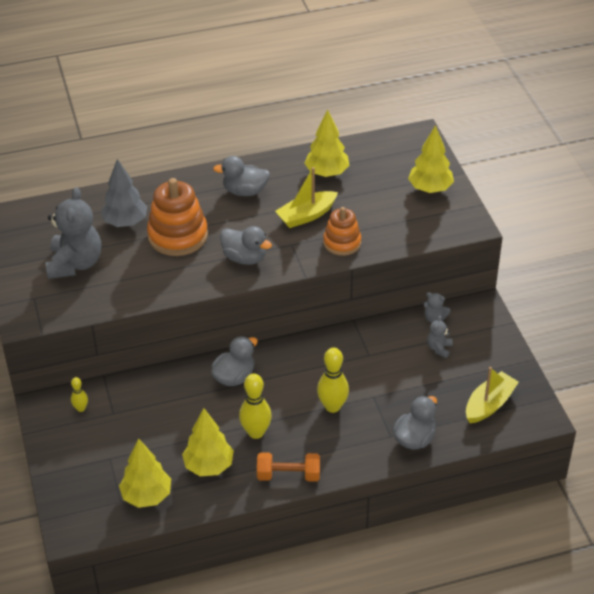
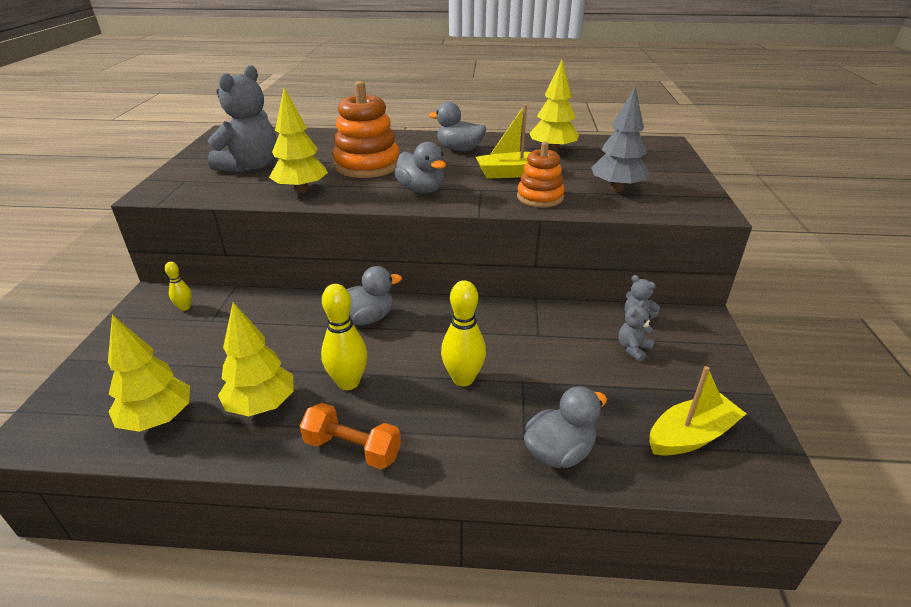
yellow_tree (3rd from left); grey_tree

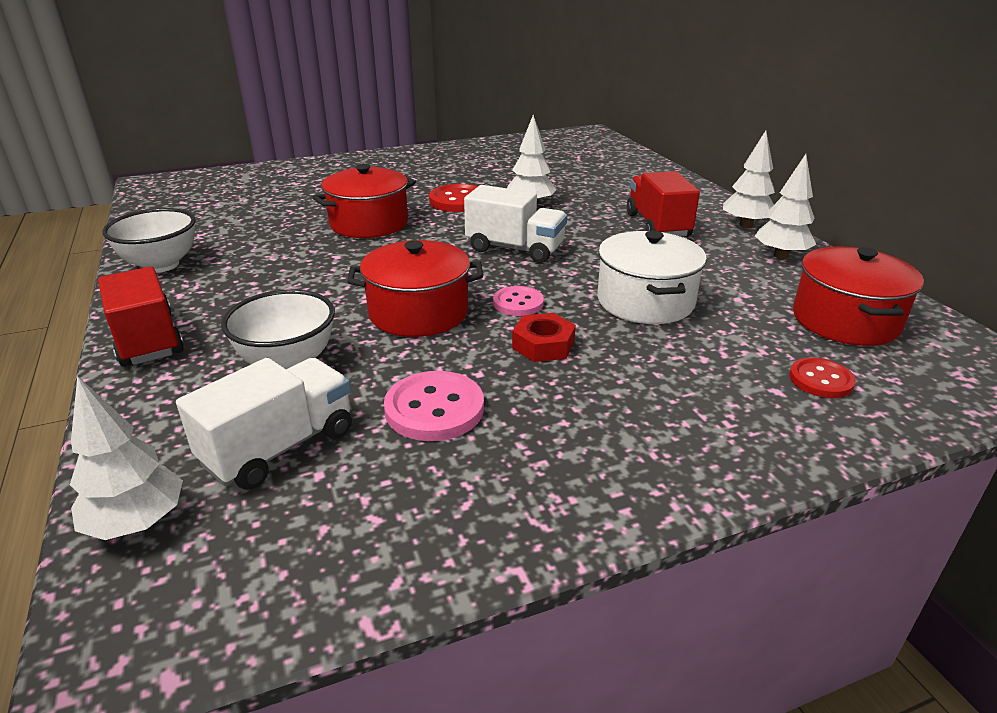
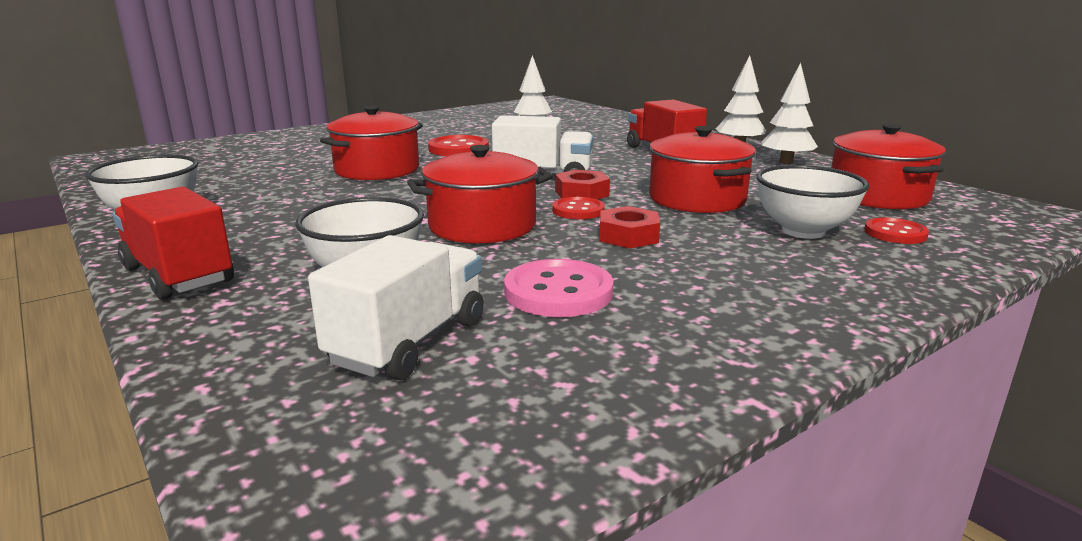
red_pot (3rd from left); red_button (2nd from left); white_tree (1st from left in the first image); white_bowl (3rd from left); red_nut (1st from left)

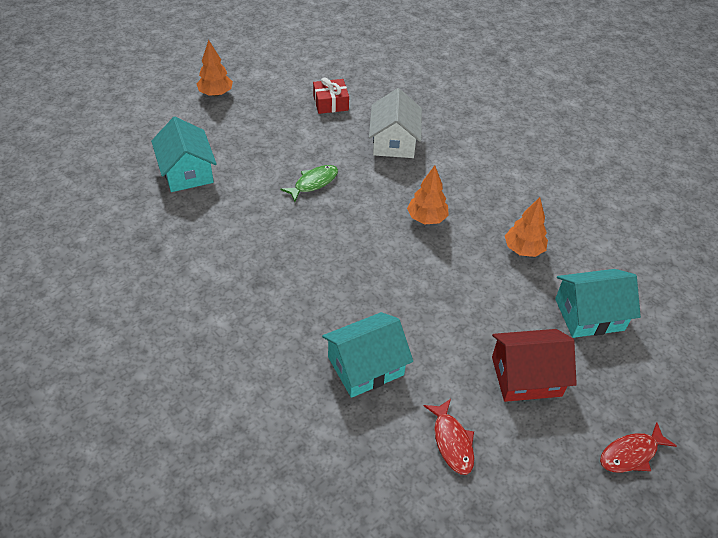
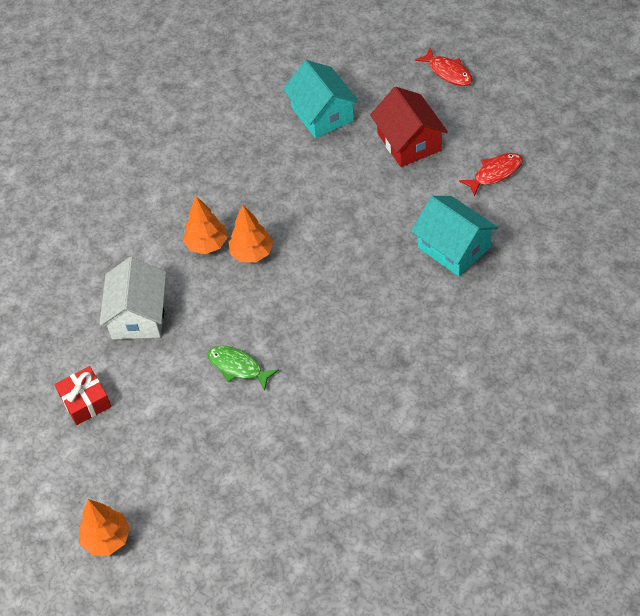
white_house; turquoise_house (1st from left in the first image); orange_tree (2nd from left)

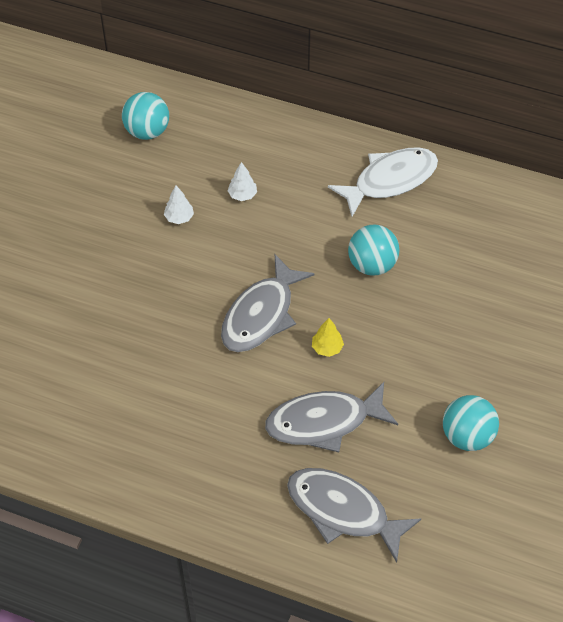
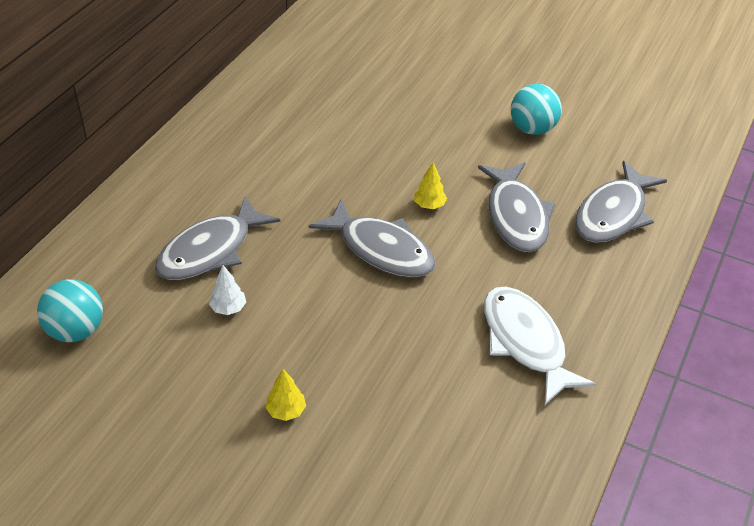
white_fish; grey_fish (1st from left); turquoise_ball (2nd from left in the first image); yellow_tree (1st from left)

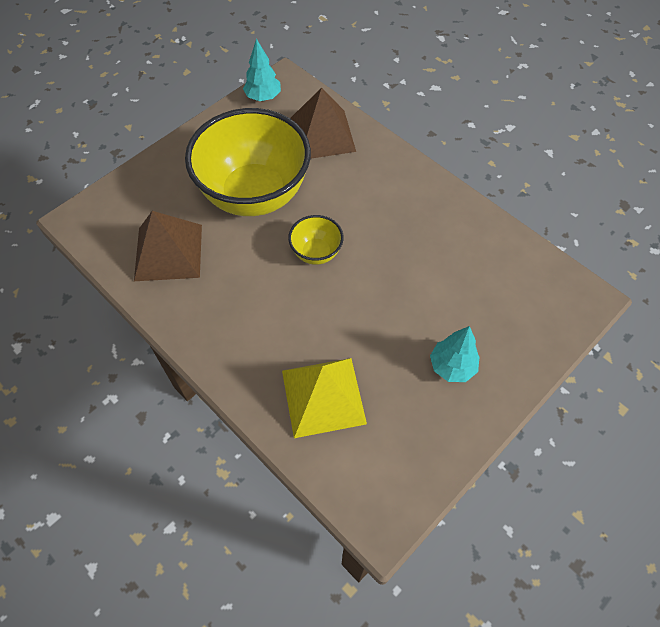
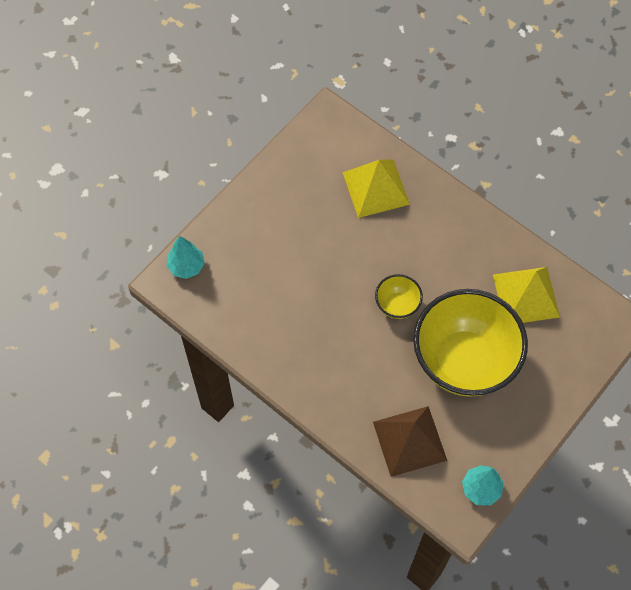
yellow_pyramid (2nd from left); turquoise_tree (1st from left)

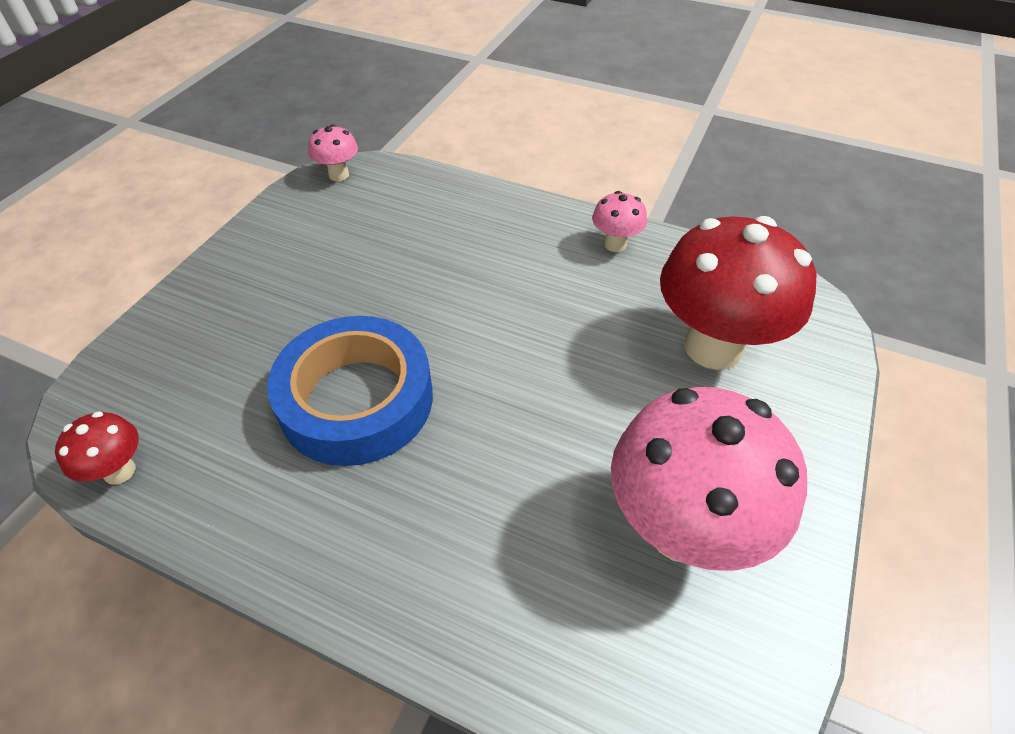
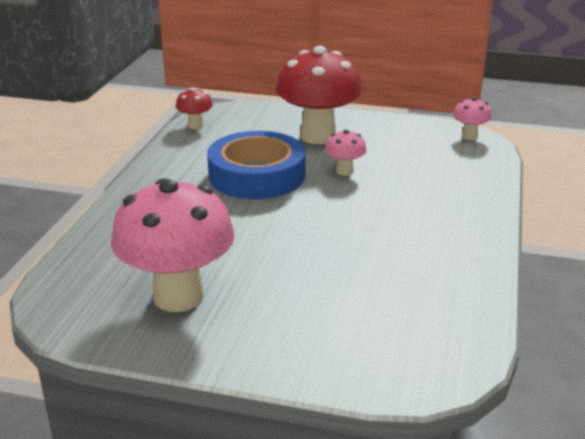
pink_mushroom (2nd from left); red_mushroom (2nd from left)

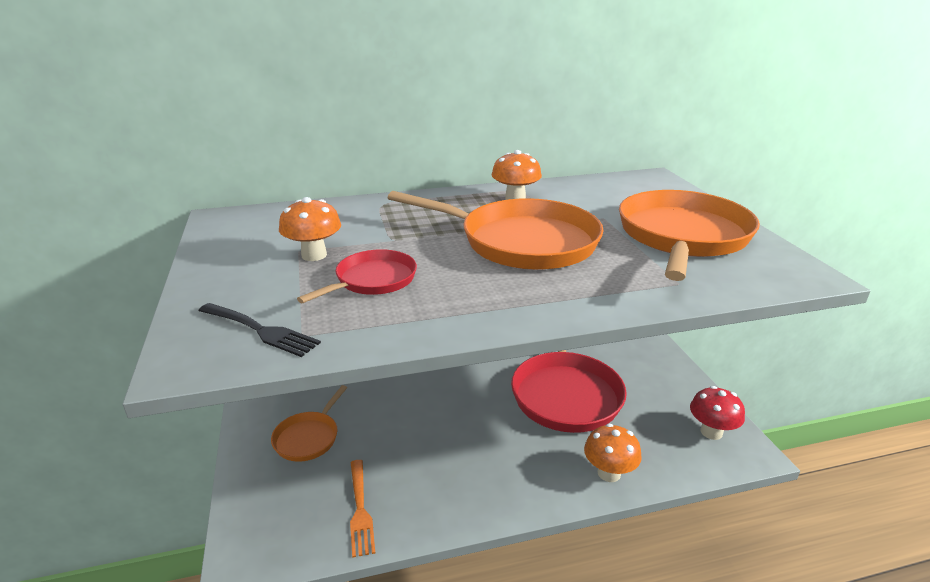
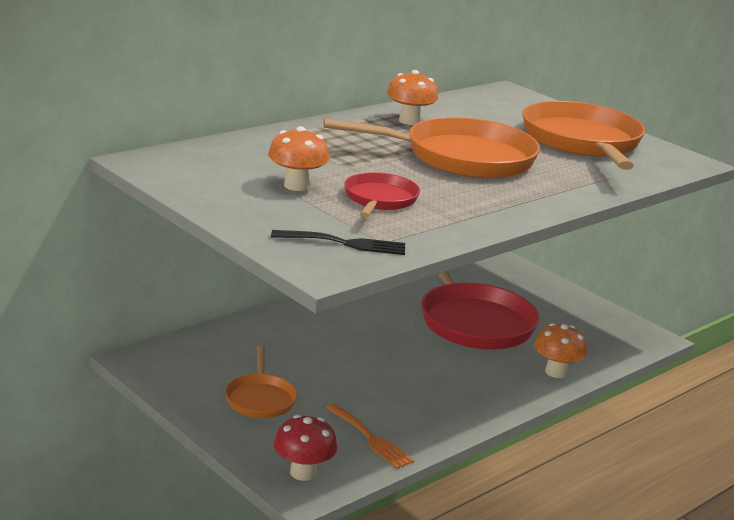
red_mushroom

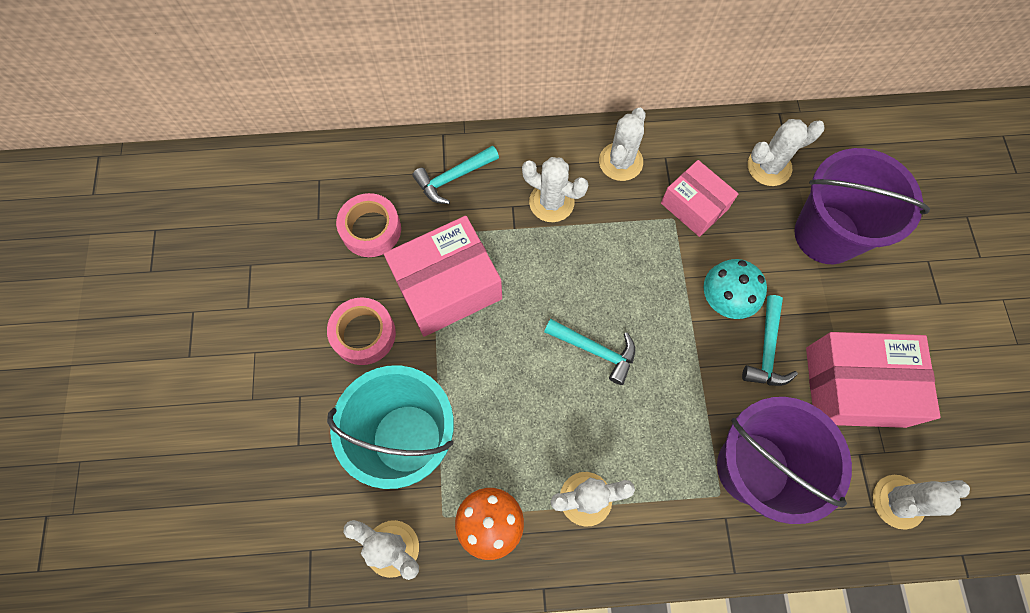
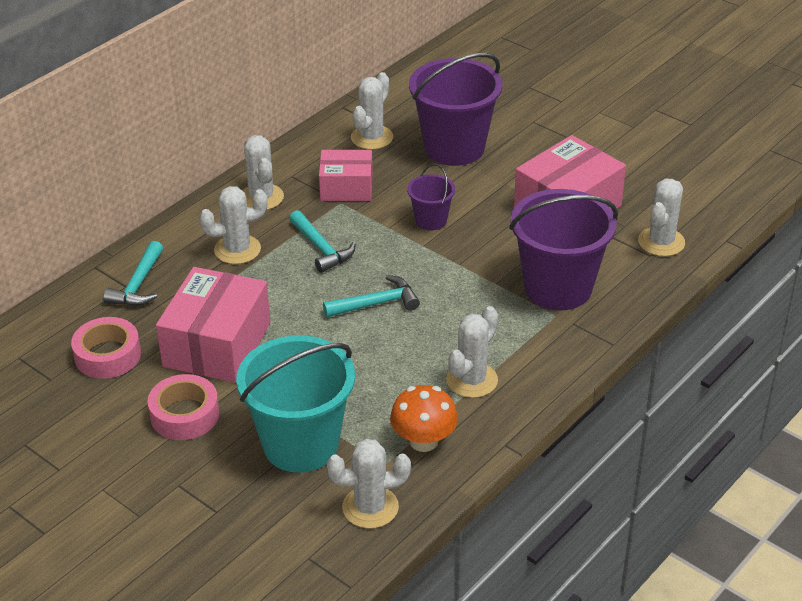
purple_bucket (1st from left); turquoise_hammer (2nd from left)

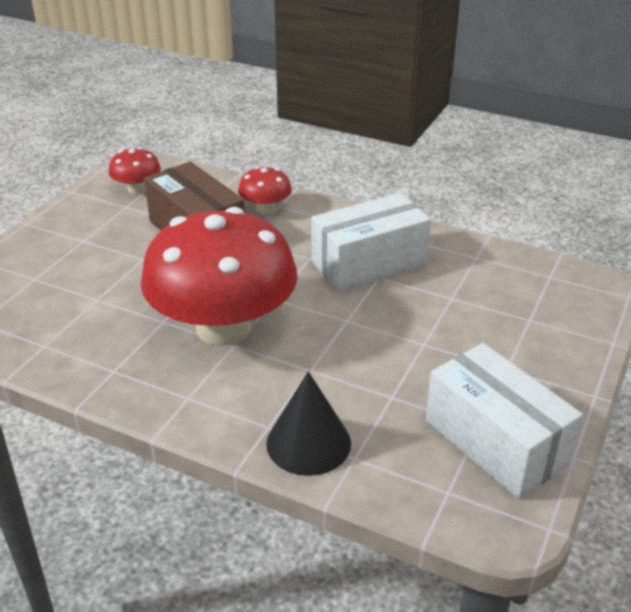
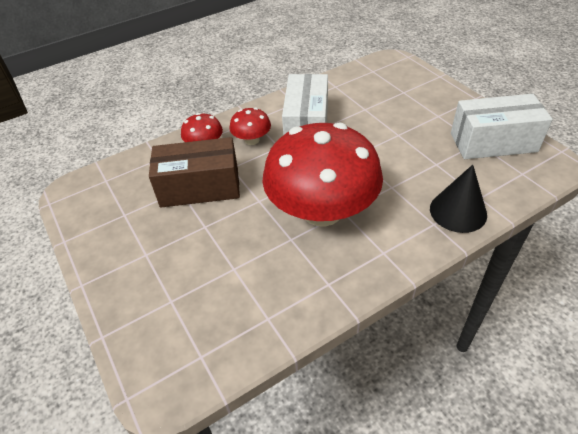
red_mushroom (2nd from left)

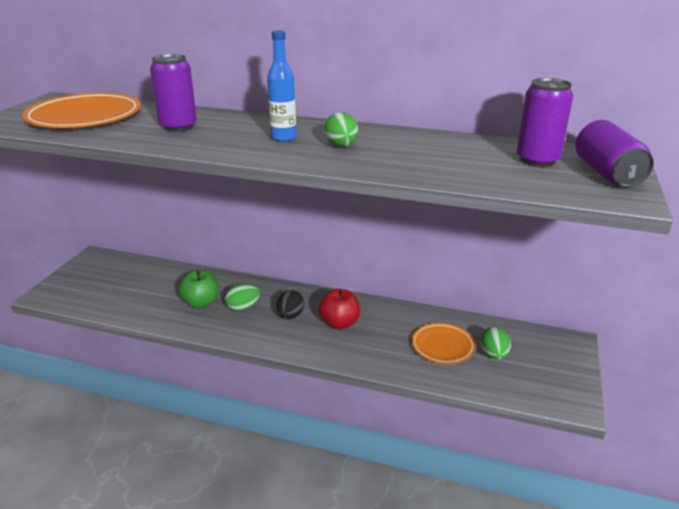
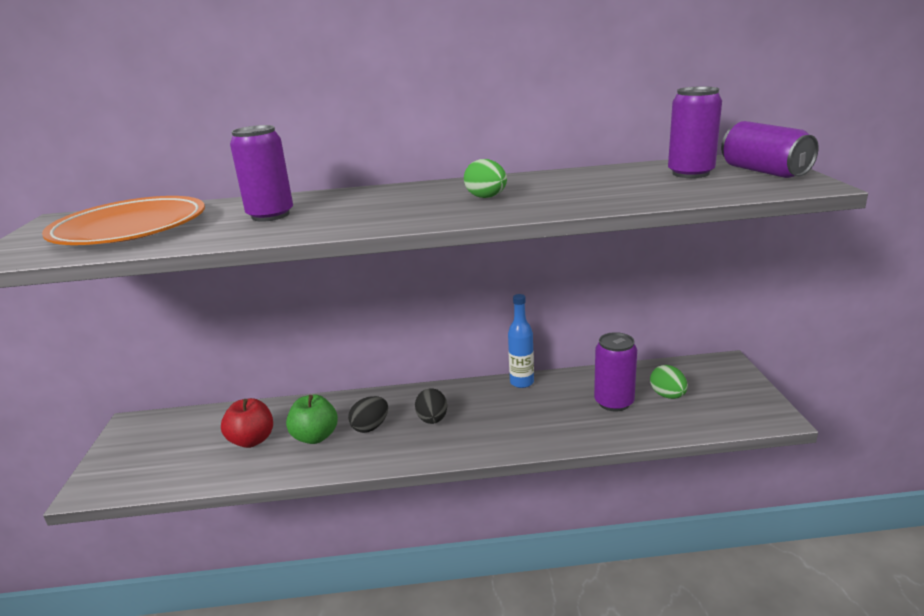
blue_bottle; black_egg (1st from left); red_apple; purple_can (2nd from left)

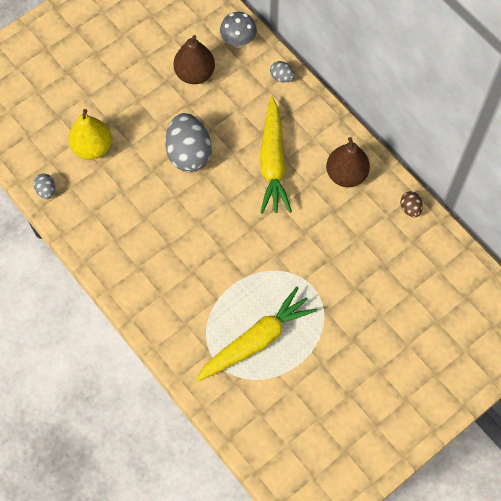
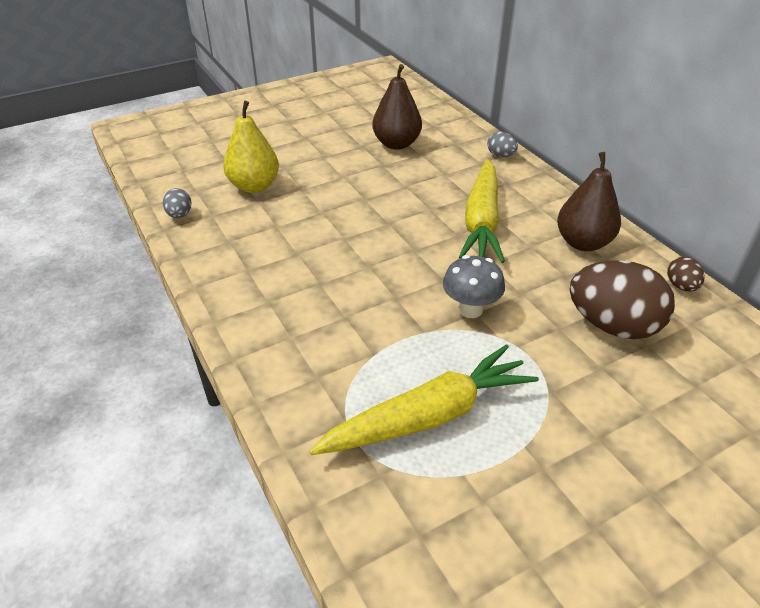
grey_mushroom; grey_egg (2nd from left in the first image); brown_egg (1st from left)

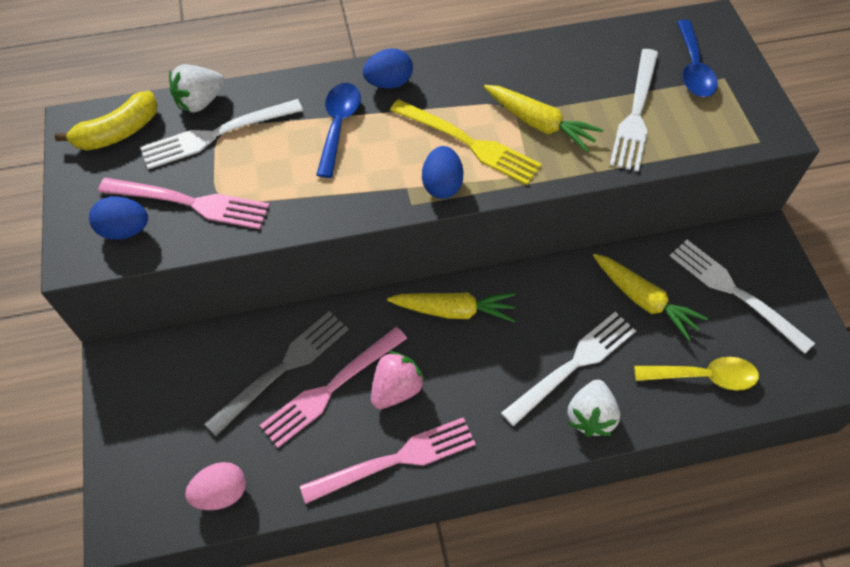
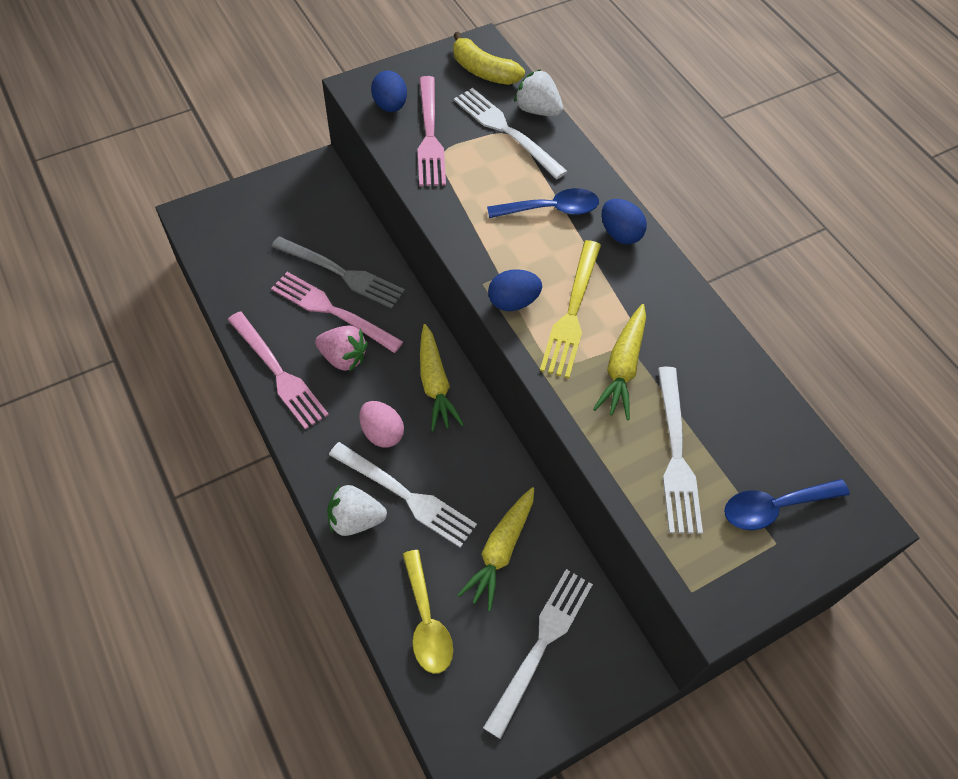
white_fork (4th from left); pink_egg

